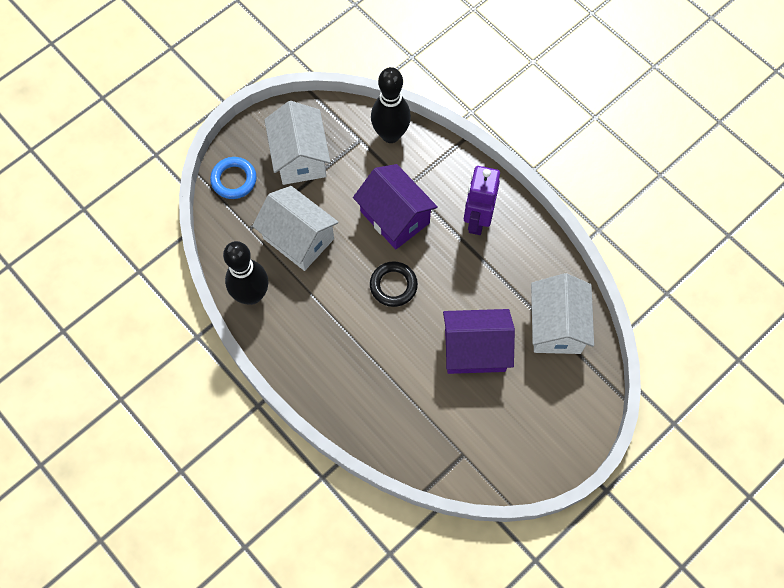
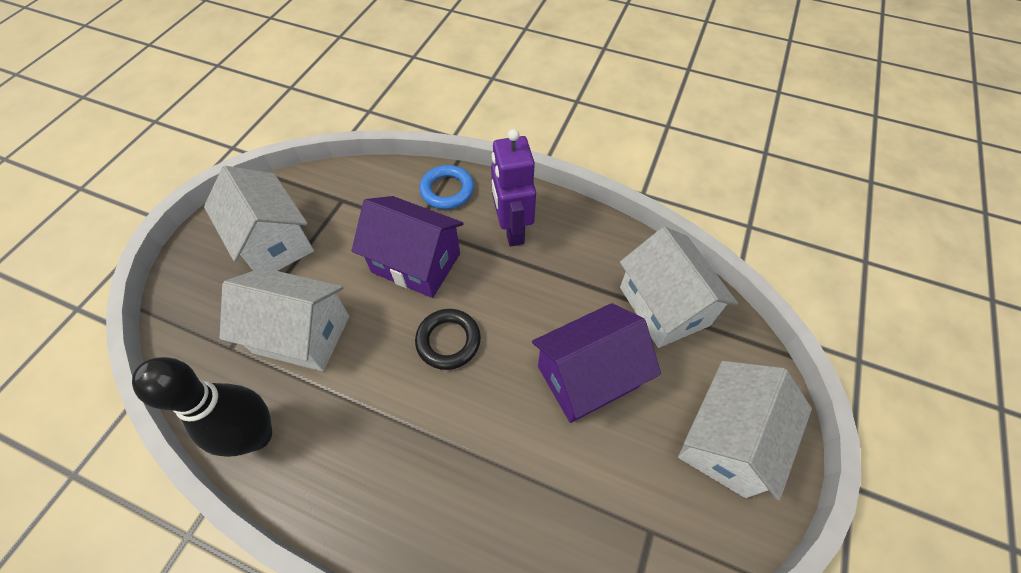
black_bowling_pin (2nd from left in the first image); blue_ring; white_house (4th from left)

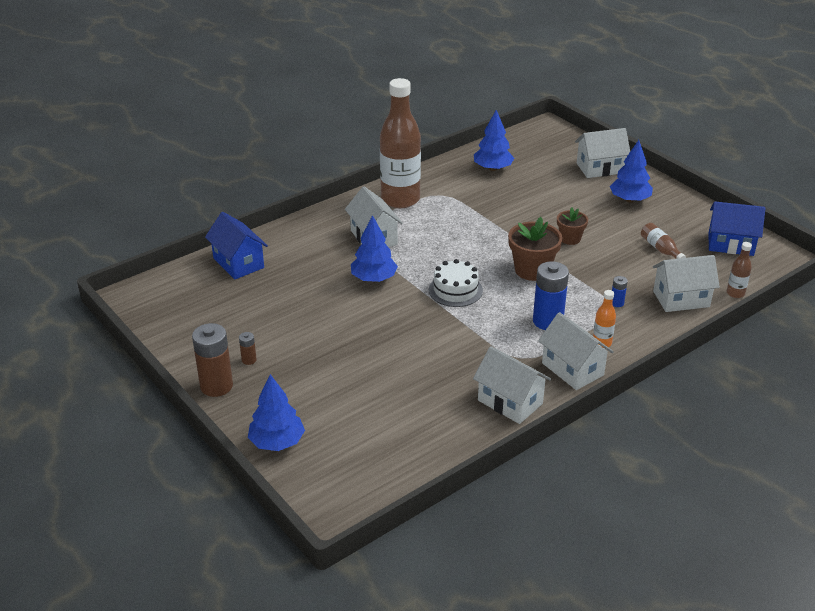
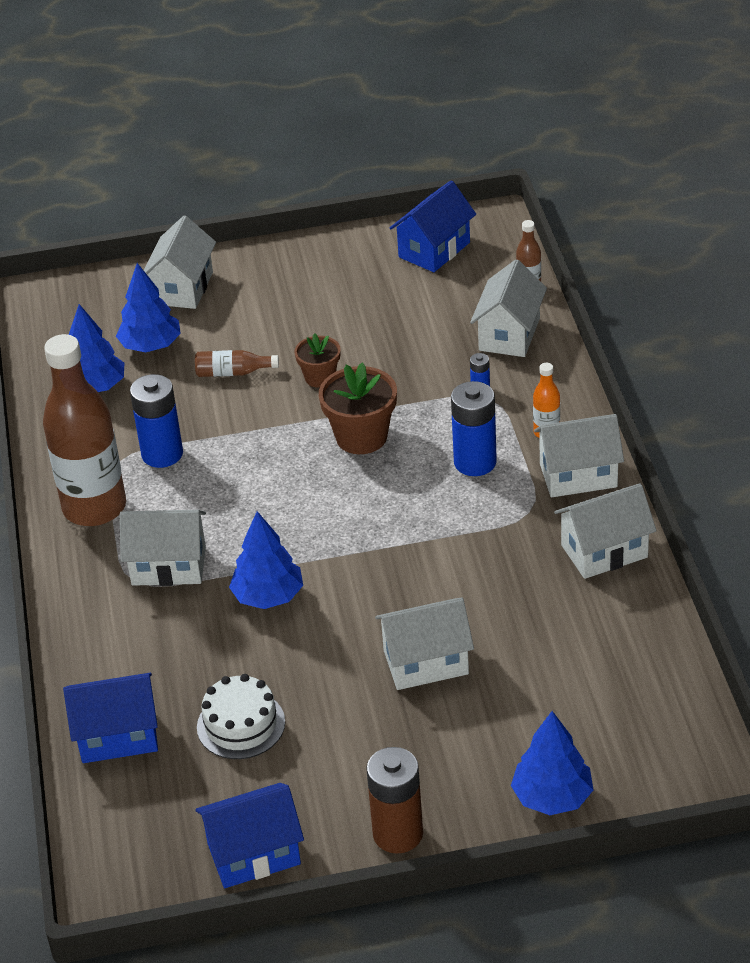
blue_tree (2nd from left); brown_bottle (2nd from left); white_cake; brown_battery (2nd from left in the first image); blue_battery (1st from left); white_house (3rd from left); blue_house (2nd from left)

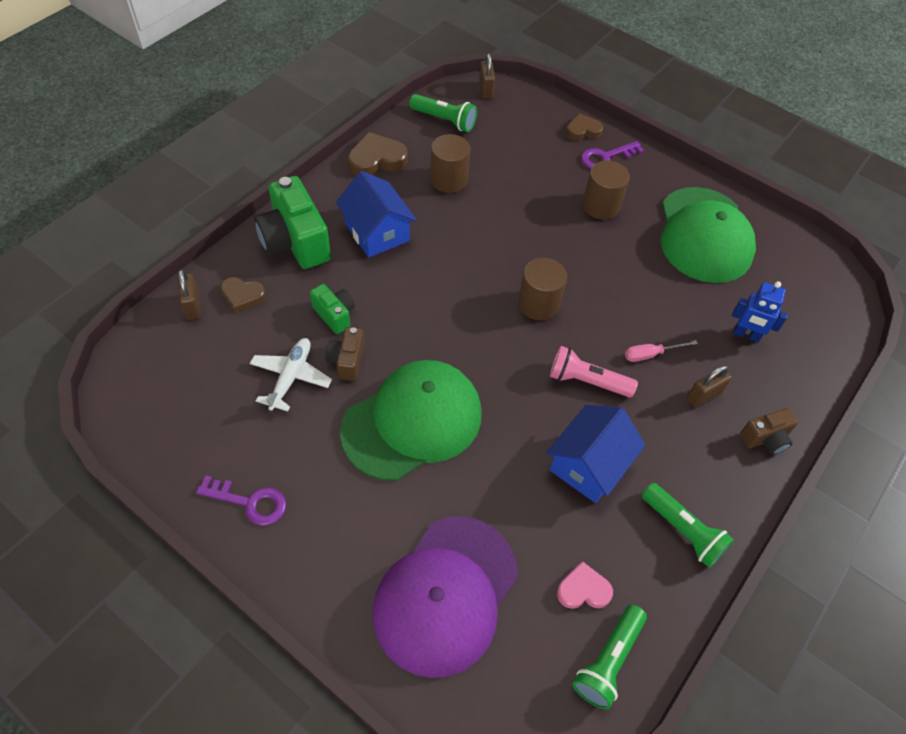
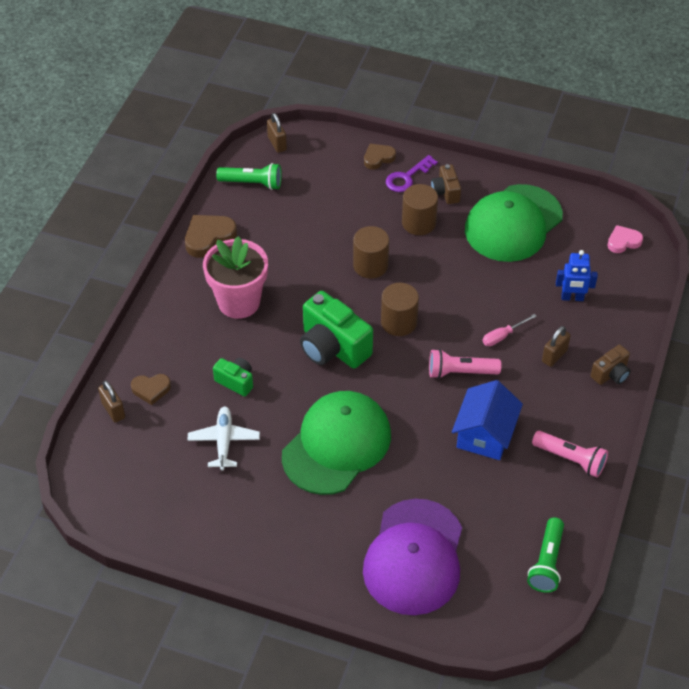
brown_cylinder (1st from left); pink_flower_pot; green_camera (2nd from left); green_cap (2nd from left); brown_camera (1st from left); purple_key (1st from left in the first image); pink_flashlight (2nd from left); pink_heart

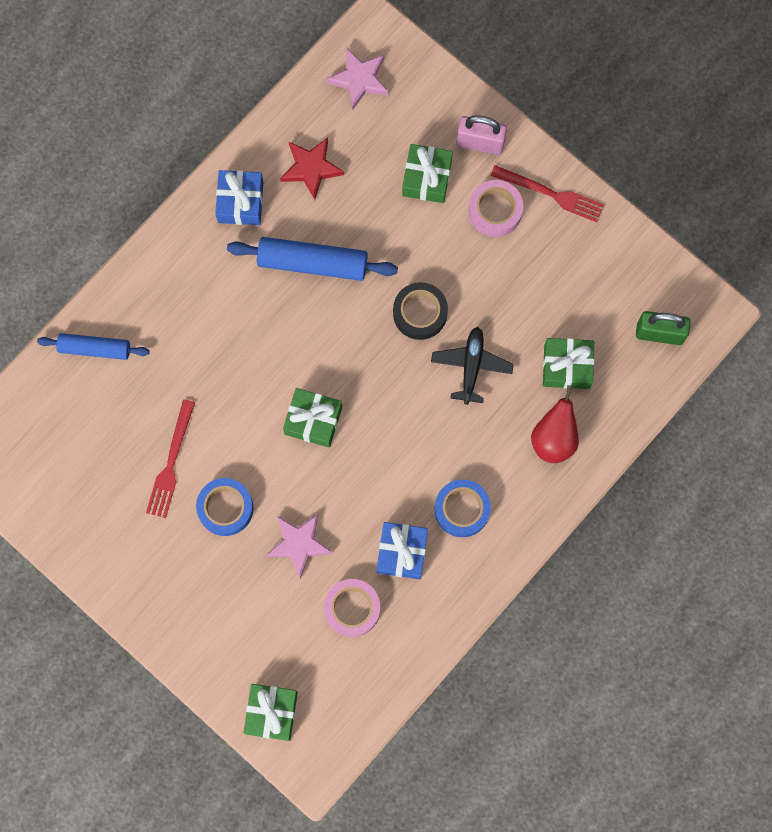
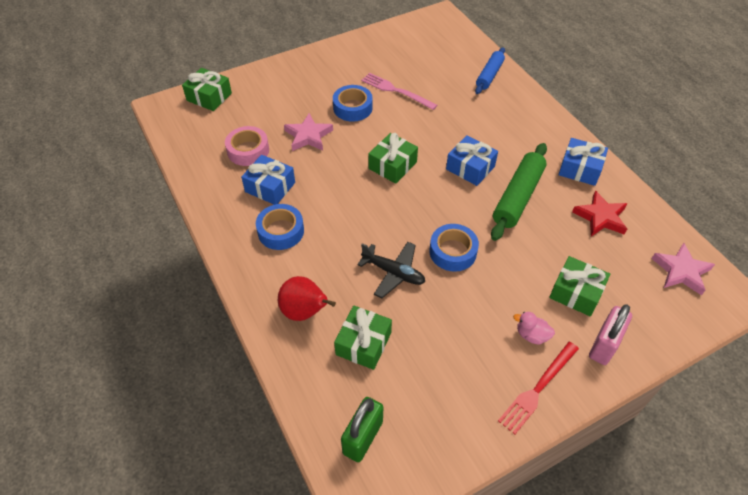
pink_duck; green_rolling_pin; blue_tape (3rd from left); pink_fork; blue_gift (2nd from left)

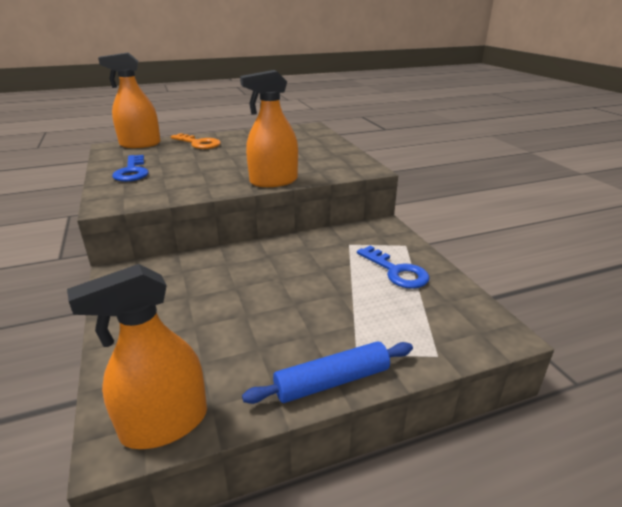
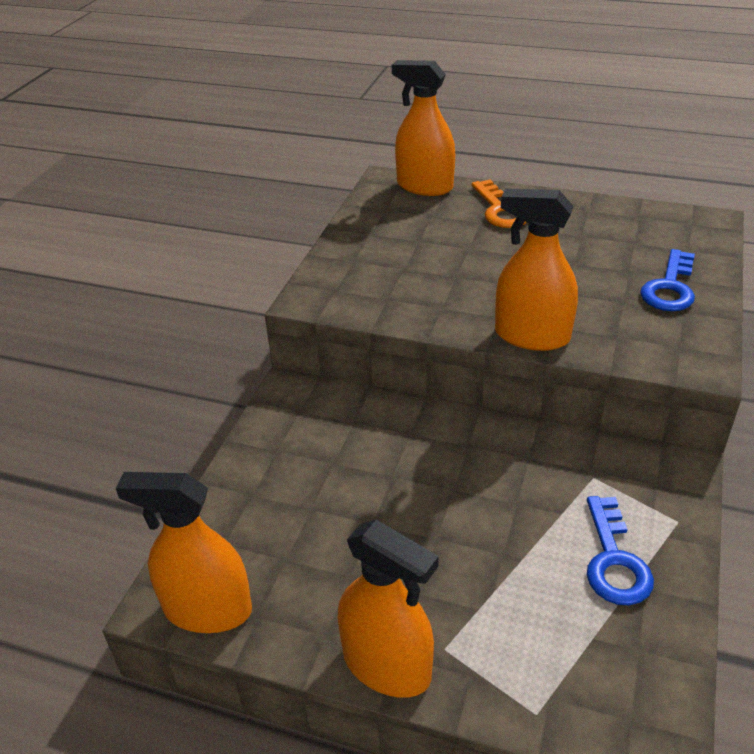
blue_key (2nd from left); orange_spray_bottle (2nd from left)

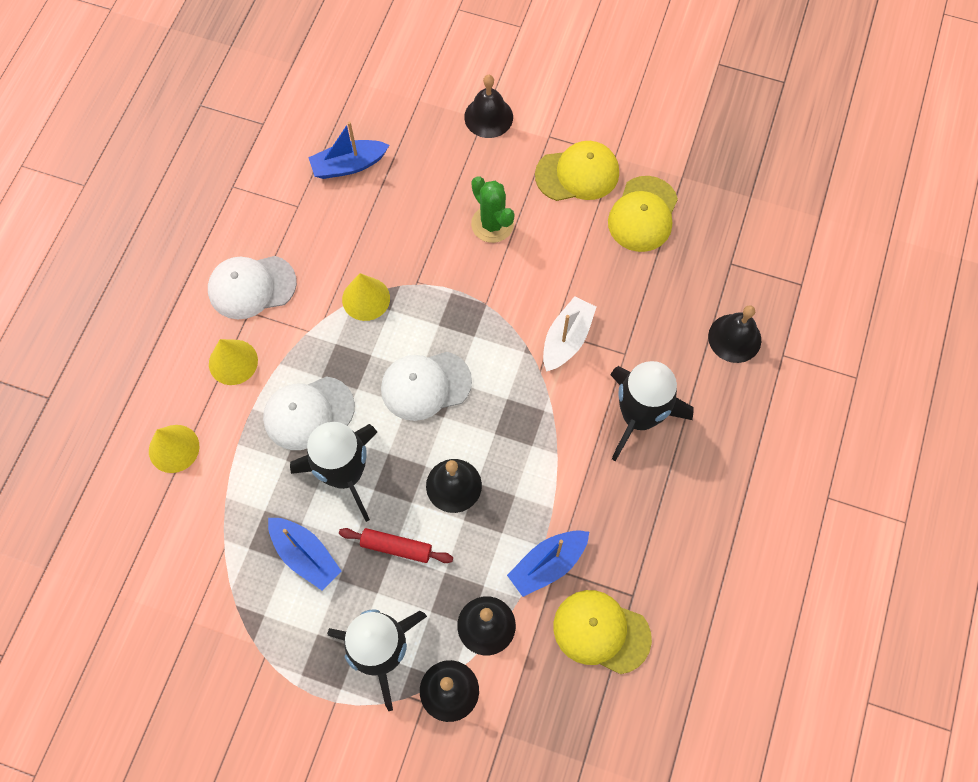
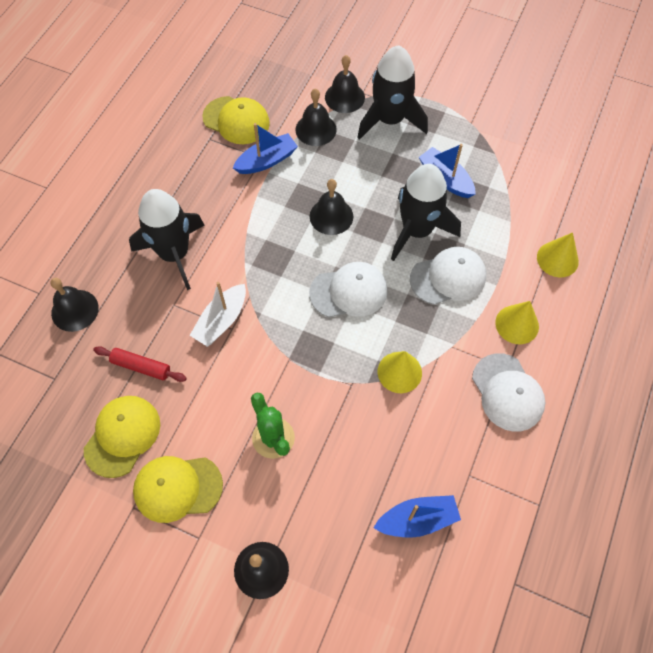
white_cap (3rd from left); red_rolling_pin

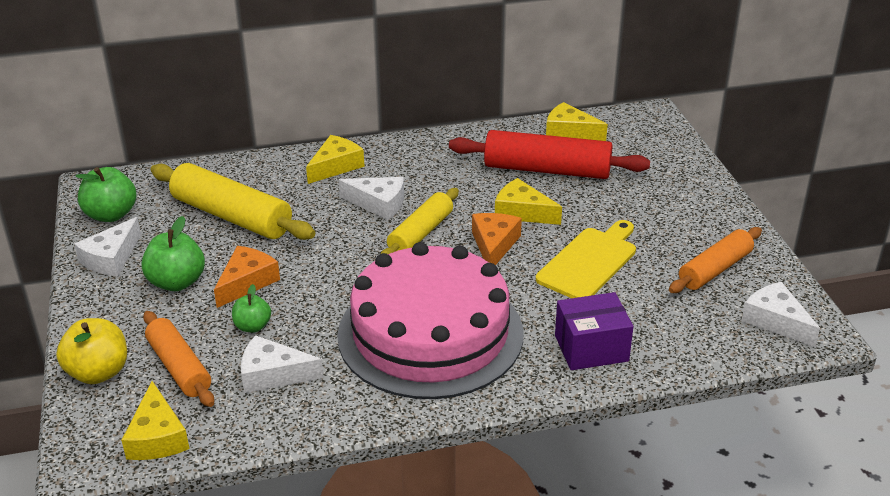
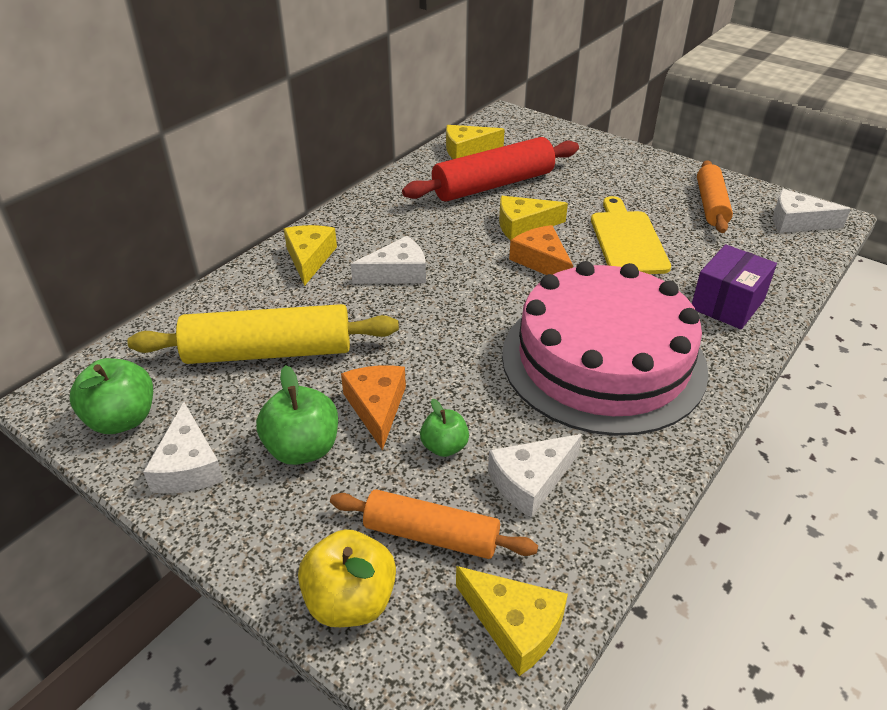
yellow_rolling_pin (2nd from left in the first image)

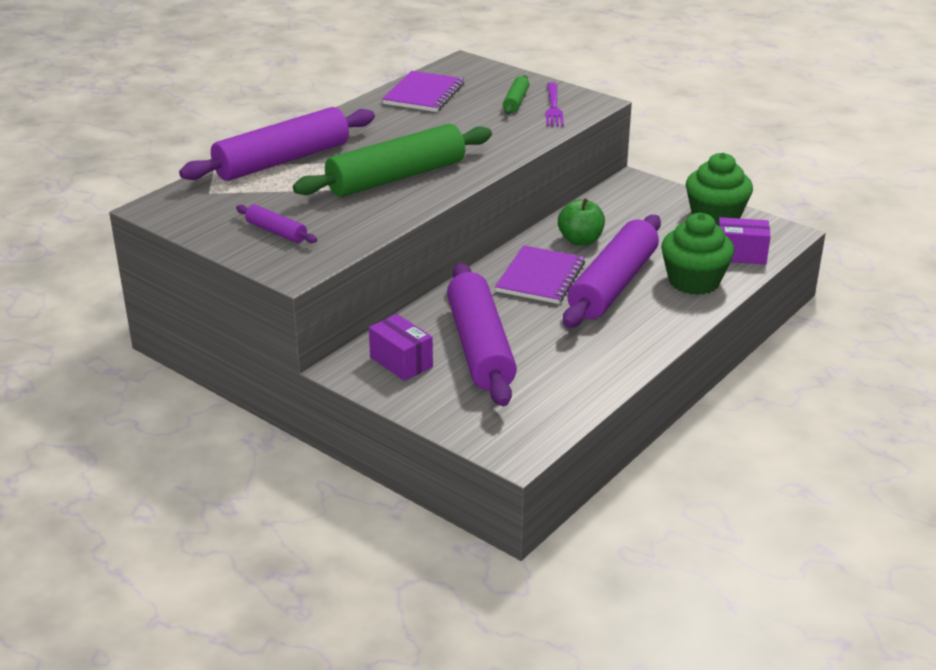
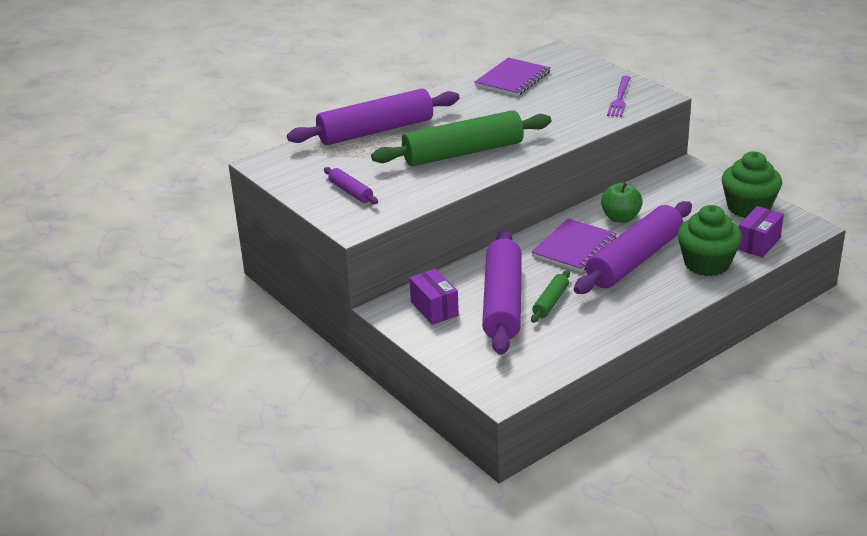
green_rolling_pin (2nd from left); purple_box (2nd from left)

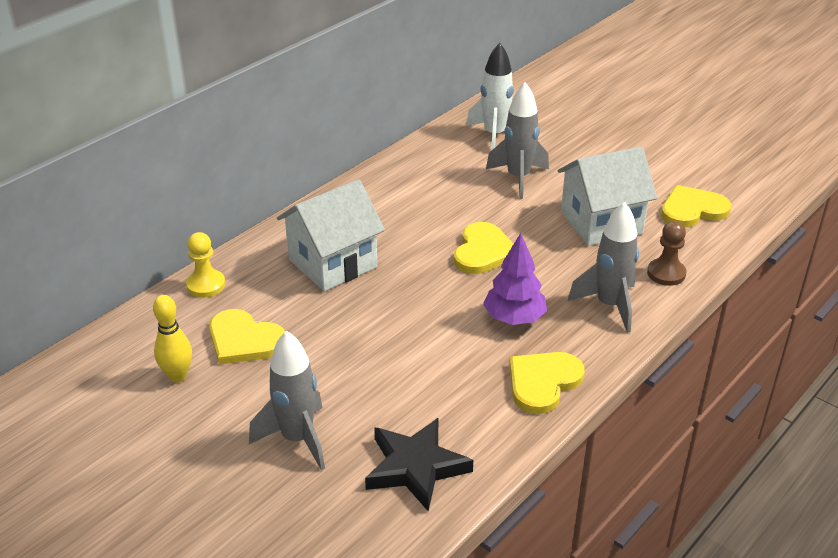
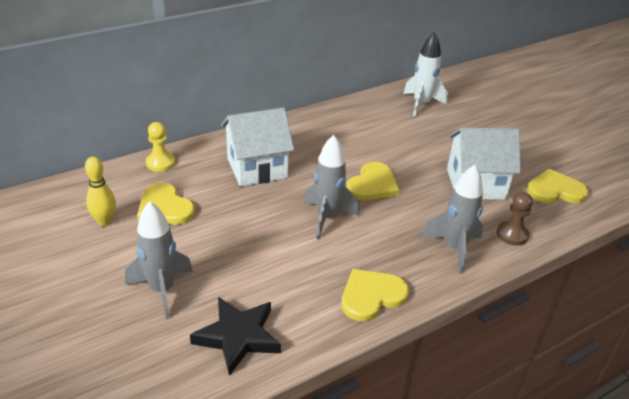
grey_rocket (2nd from left); purple_tree

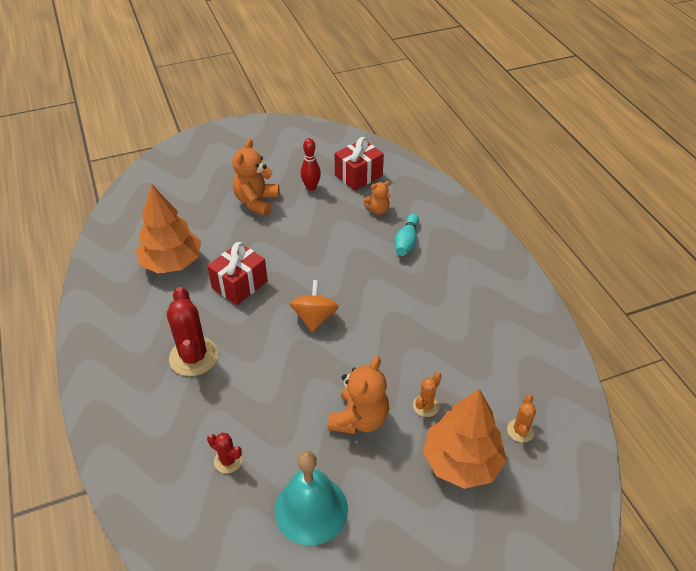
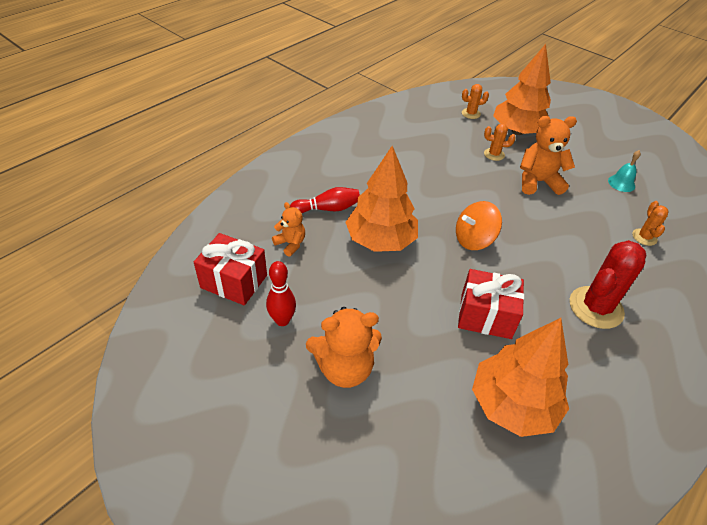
red_bowling_pin (2nd from left); orange_cactus (3rd from left); turquoise_bell; orange_tree (1st from left)

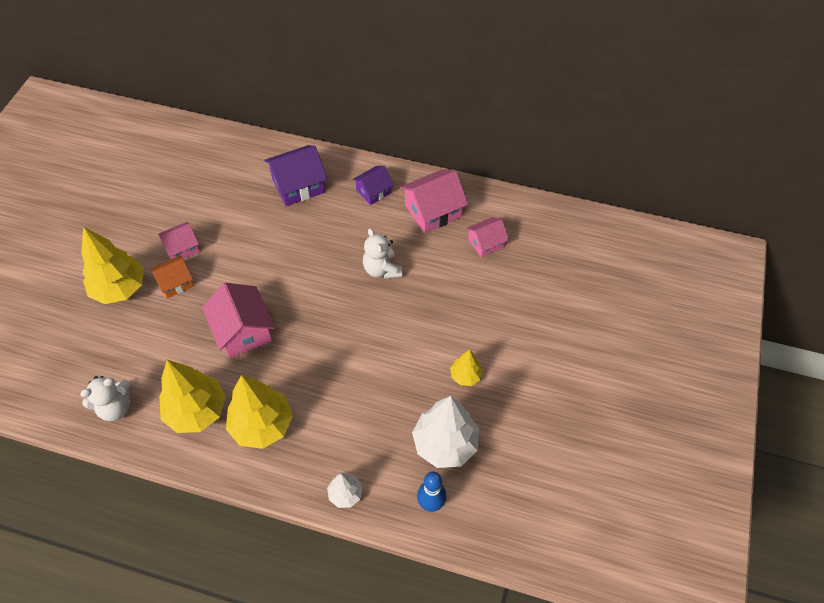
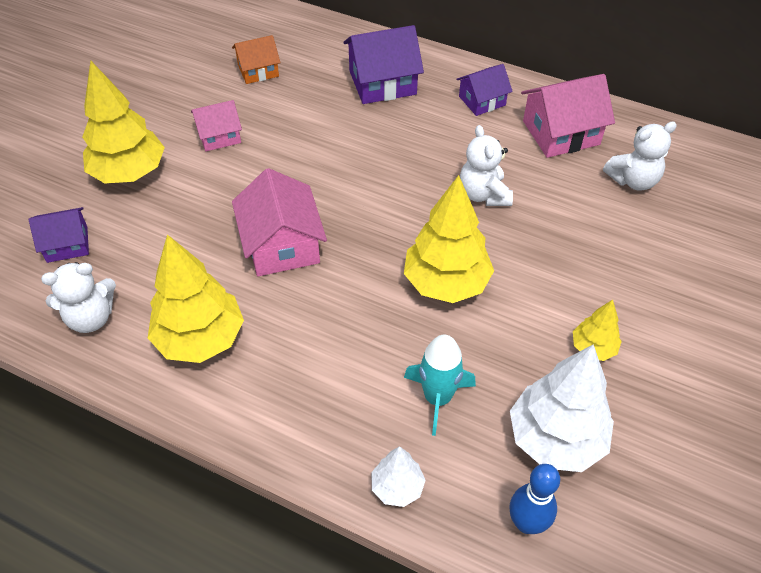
white_teddy_bear (3rd from left); orange_house; yellow_tree (3rd from left); purple_house (1st from left); turquoise_rocket

